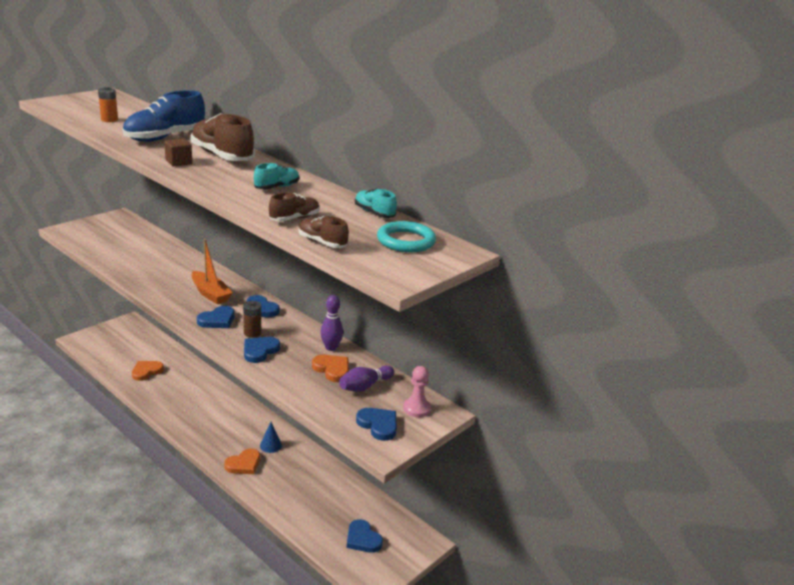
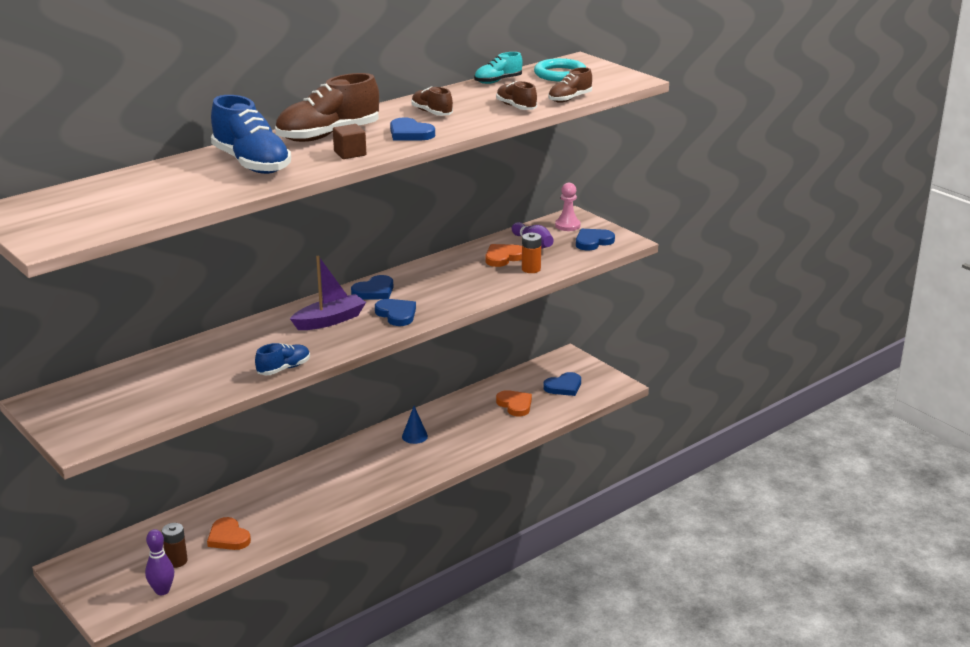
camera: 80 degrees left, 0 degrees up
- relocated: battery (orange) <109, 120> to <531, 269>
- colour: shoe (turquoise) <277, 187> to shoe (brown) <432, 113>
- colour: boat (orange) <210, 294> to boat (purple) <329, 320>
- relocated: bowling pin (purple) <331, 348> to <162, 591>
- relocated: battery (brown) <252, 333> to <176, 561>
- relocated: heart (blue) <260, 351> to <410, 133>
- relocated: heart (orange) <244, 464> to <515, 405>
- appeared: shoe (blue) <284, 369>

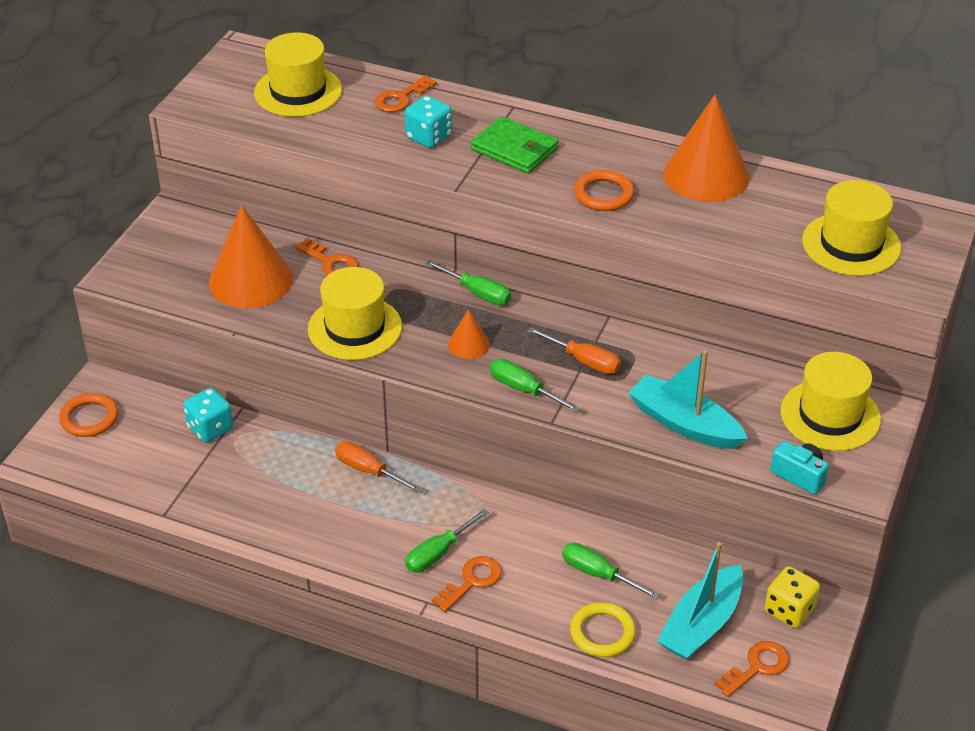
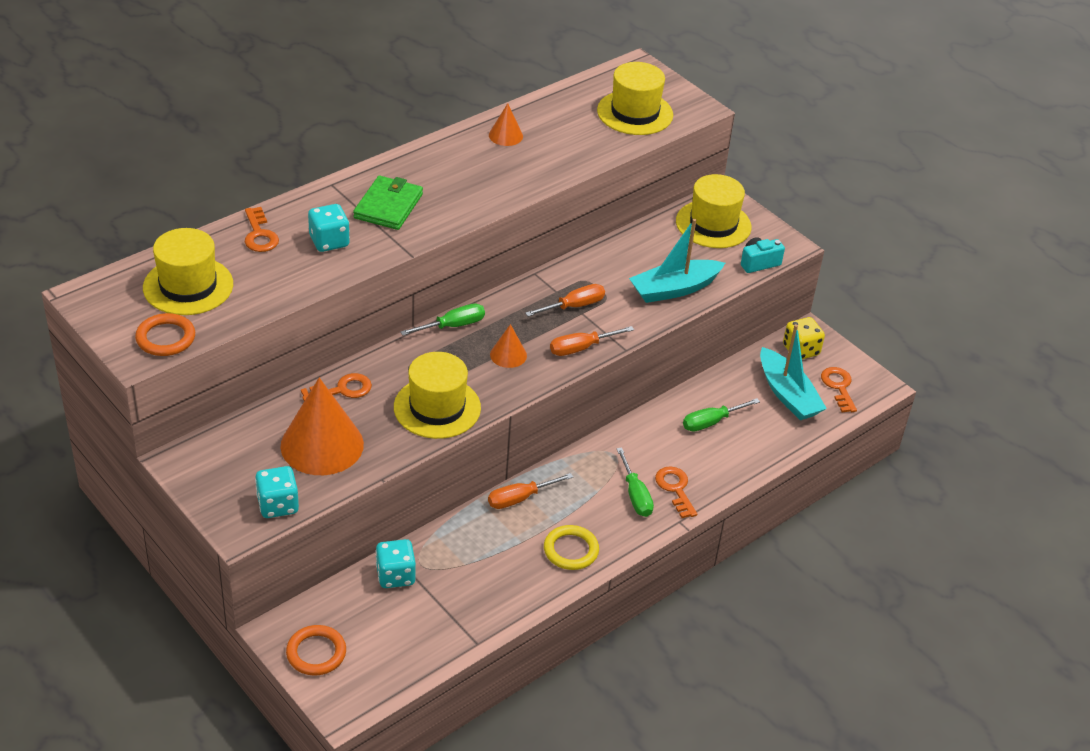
camera: 65 degrees left, 0 degrees up
- size: cone (orange) <706, 175> = <505, 135> x0.48
- spun: wallet (green) <515, 149> = <388, 206> 45 degrees counterclockwise
- relocated: ring (orange) <604, 194> to <165, 338>
- colour: screwdriver (green) <524, 390> to screwdriver (orange) <581, 348>
- relocated: ring (yellow) <602, 633> to <571, 550>
- appeared: dice (turquoise) <278, 505>

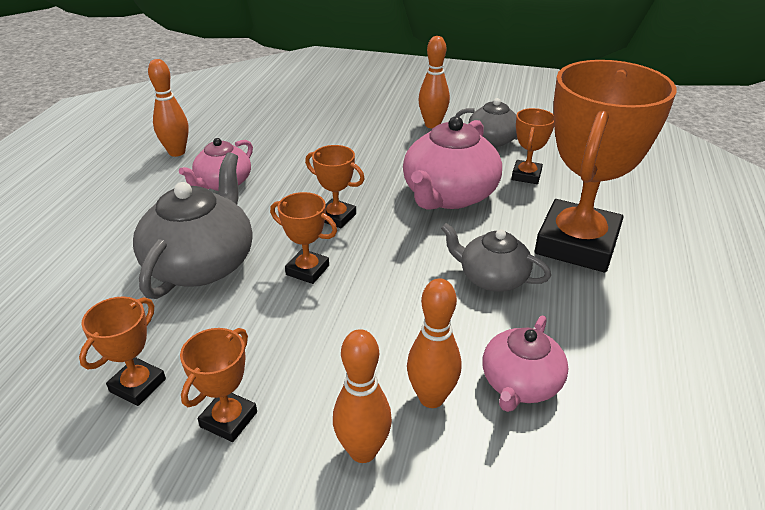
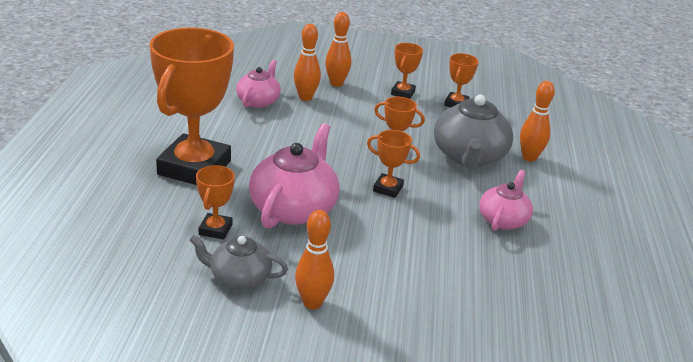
camera: 170 degrees right, 5 degrees down
- relocated: bowling pin (orange) <177, 152> to <529, 157>
- missing: teapot (grey) <492, 278>

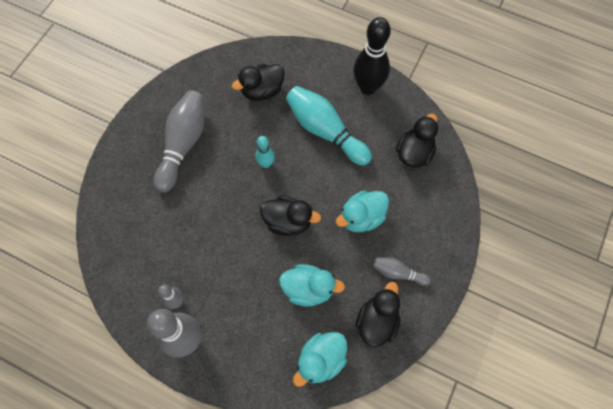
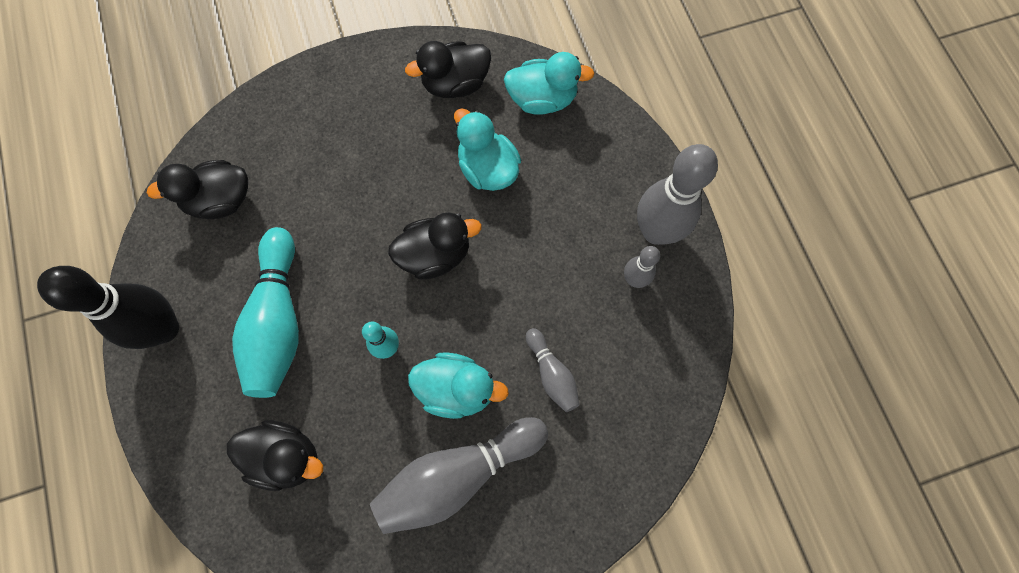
camera: 135 degrees left, 5 degrees up
- relocated: duck (turquoise) <361, 217> to <457, 389>
- spun: duck (black) <288, 221> = <435, 255> 105 degrees clockwise
- relocated: bowling pin (grey) <398, 273> to <552, 373>

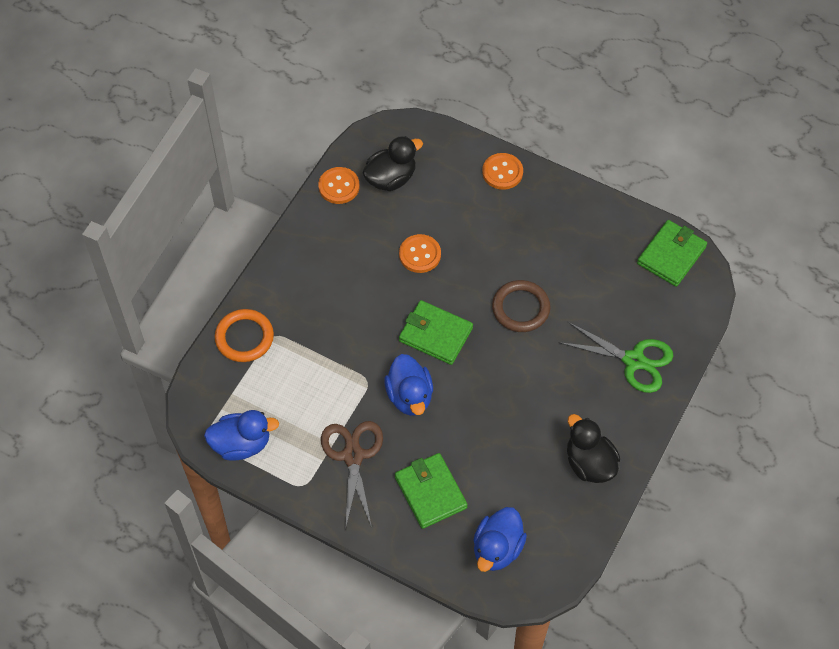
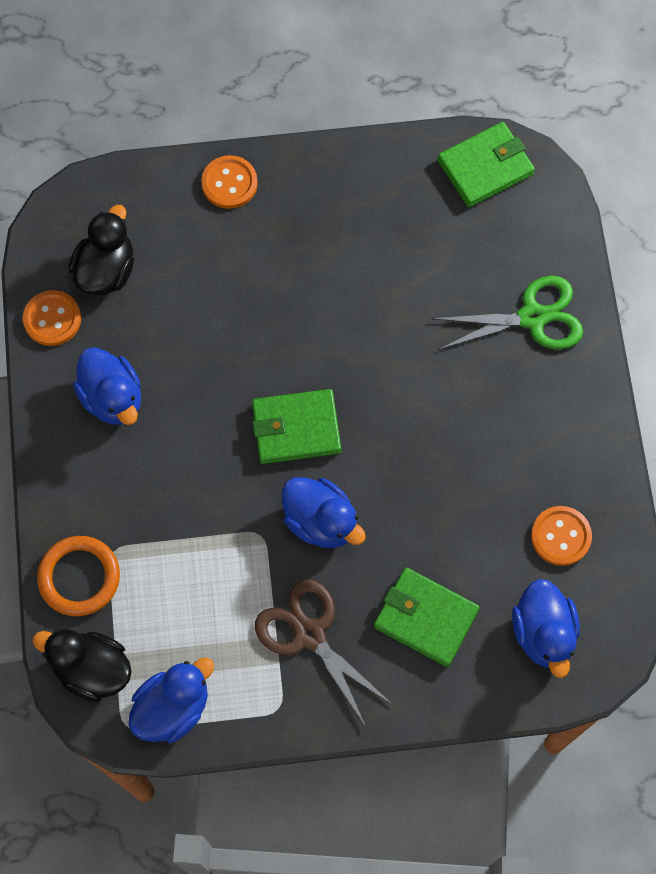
camera: 35 degrees left, 10 degrees up
- spun: wallet (green) <671, 255> = <485, 167> 60 degrees clockwise
- relocated: button (orange) <420, 254> to <560, 536>
- missing: ring (brown) <520, 308>
- relocated: duck (black) <589, 463> to <92, 669>
- appeared: duck (blue) <113, 398>

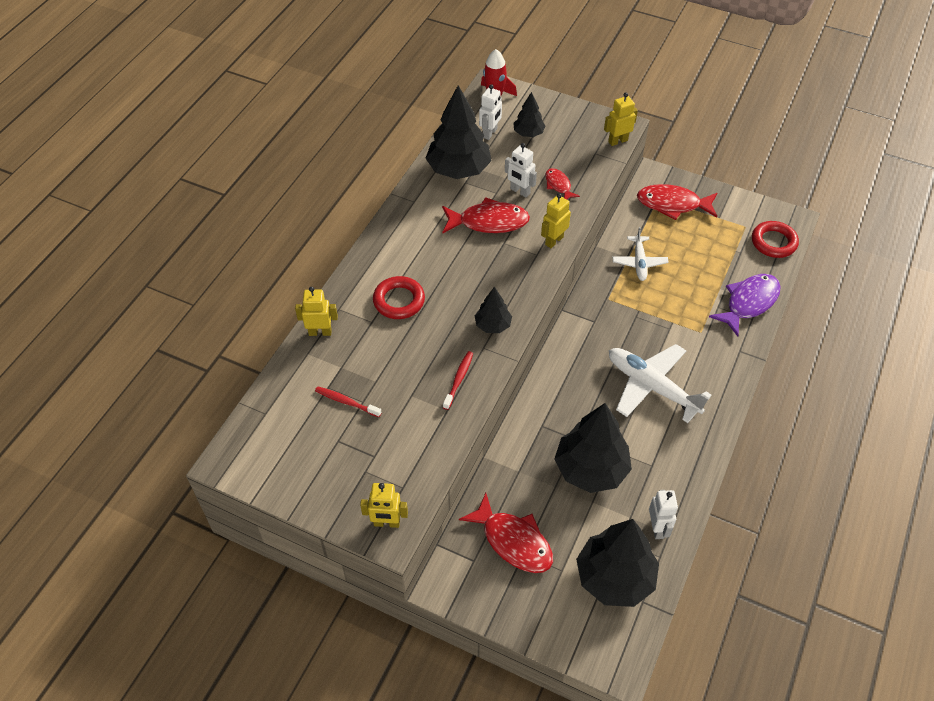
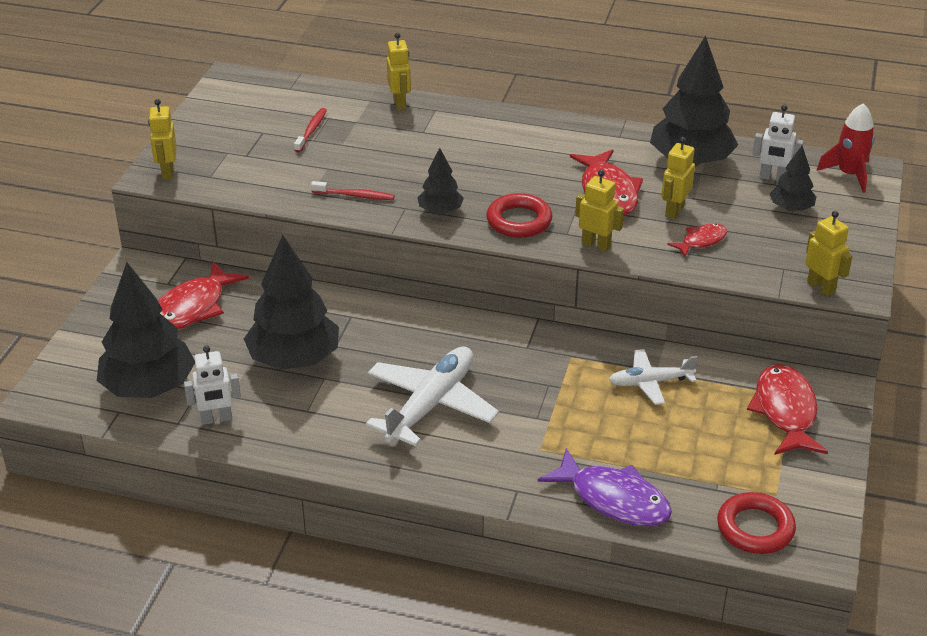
camera: 80 degrees right, 15 degrees down
- colour: robot (white) <520, 191> to robot (yellow) <674, 211>
- relocated: ring (red) <399, 301> to <519, 221>

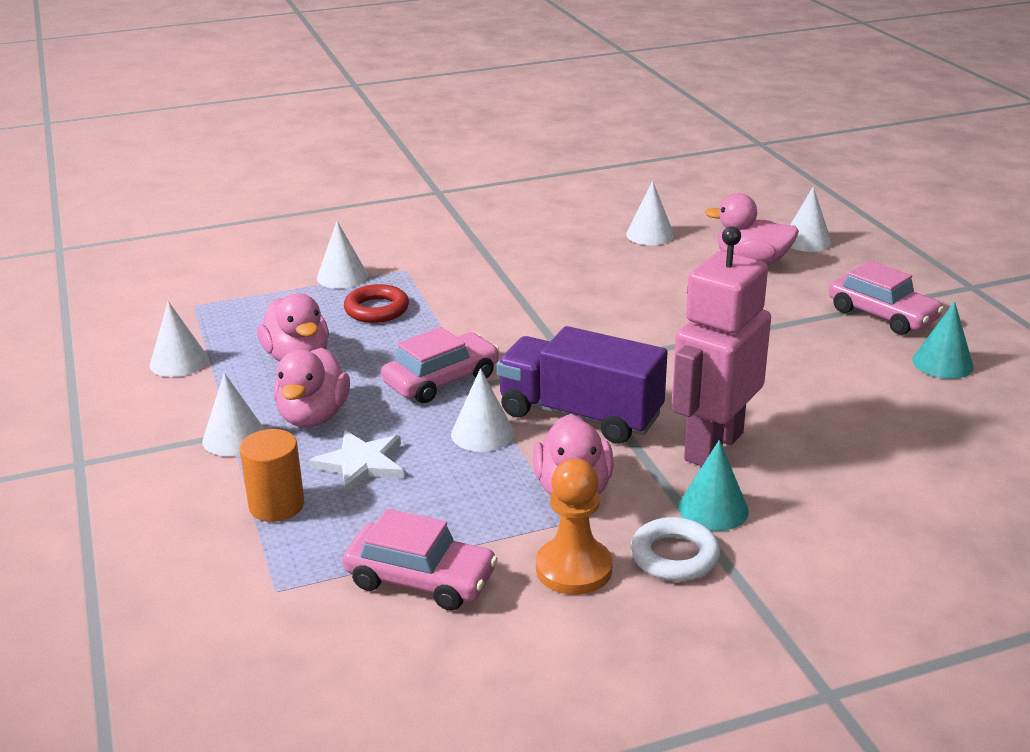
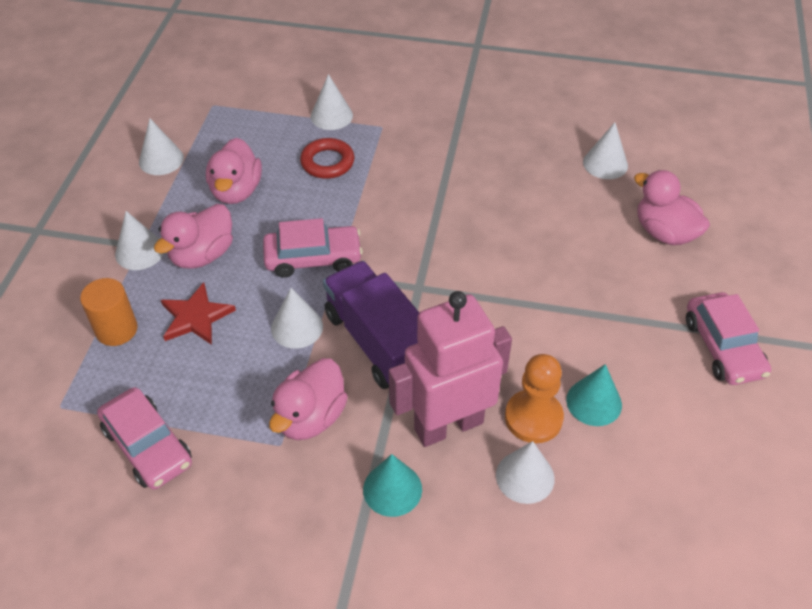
camera: 30 degrees right, 20 degrees up
- relocated: cone (white) <806, 241> to <525, 477>
- relocated: cone (turquoise) <942, 363> to <594, 402>
- colour: star (white) <361, 464> to star (red) <196, 317>
- relocated: pawn (orange) <574, 569> to <533, 418>
- missing: ring (white) <674, 556>

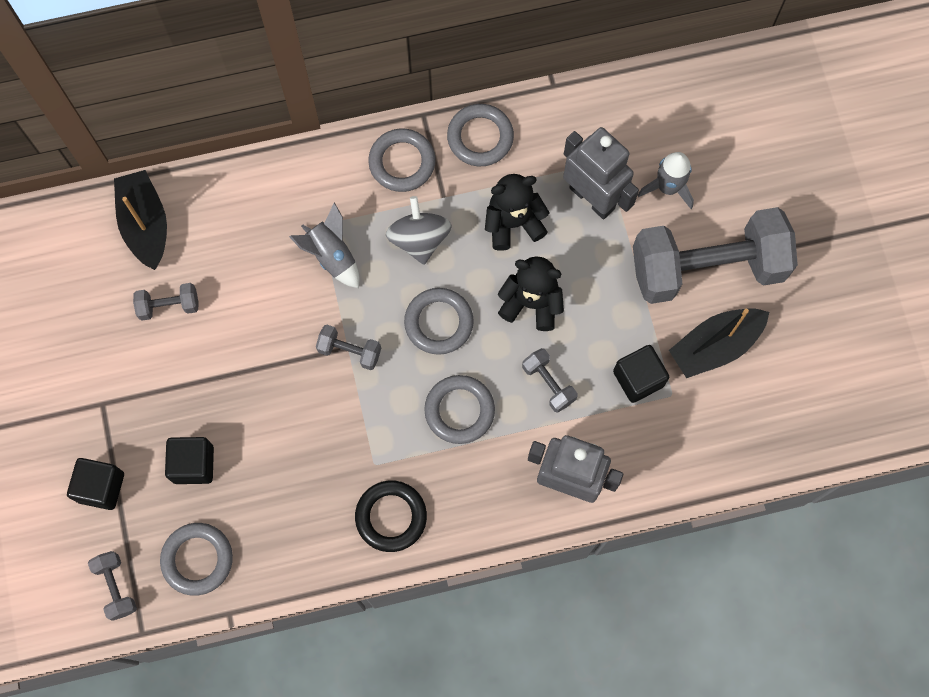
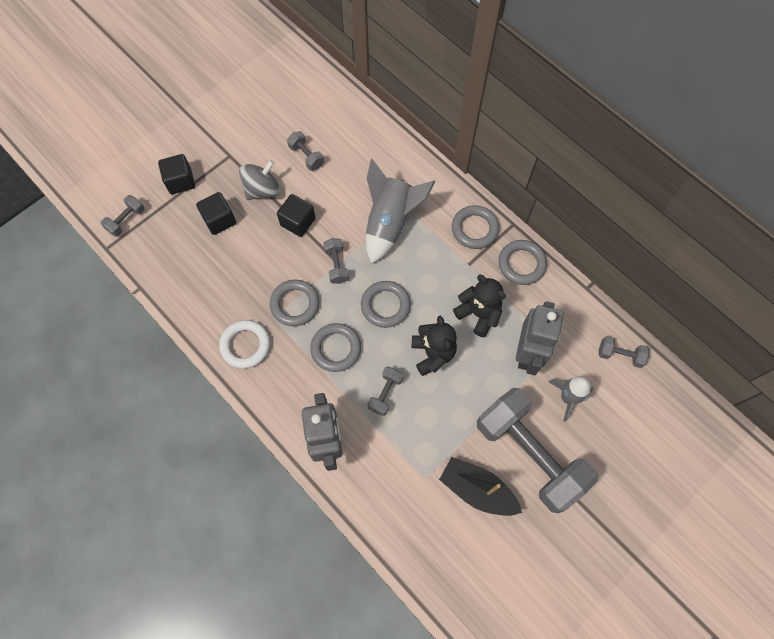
camera: 60 degrees right, 5 degrees down
- missing: boat (black) <145, 224>
- relocated: spinning top (grey) <419, 239> to <262, 190>
- size: rocket (grey) <332, 256> = <390, 223> x1.62
- relocated: cube (black) <638, 378> to <298, 222>
- colour: ring (black) <391, 517> to ring (white) <245, 345>
- relocated: ring (grey) <197, 559> to <295, 304>
- appeared: dumbbell (grey) <620, 355>

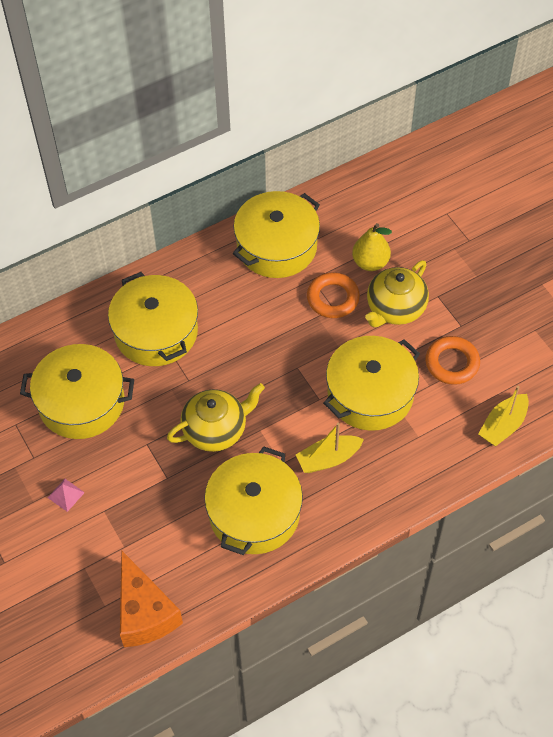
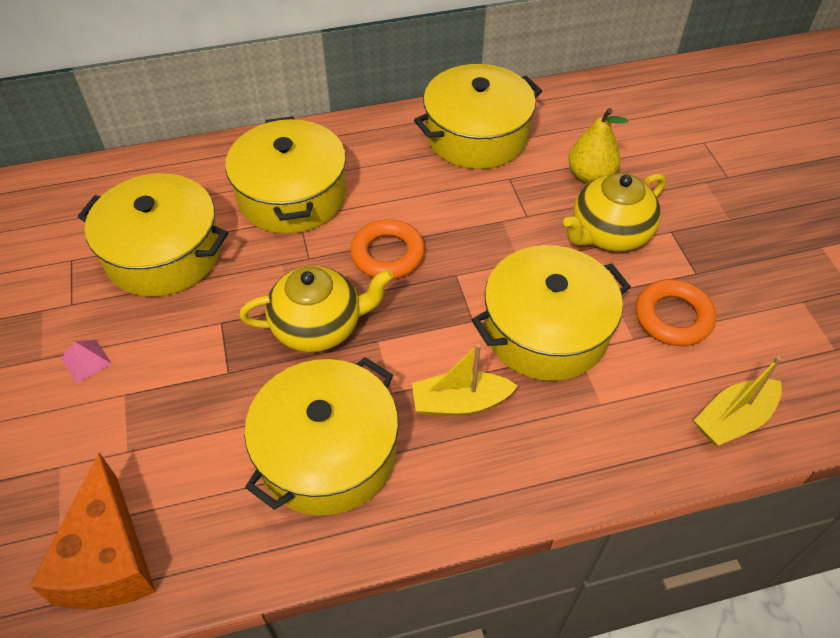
camera: 15 degrees right, 5 degrees down
- relocated: ring (orange) <333, 298> to <387, 254>

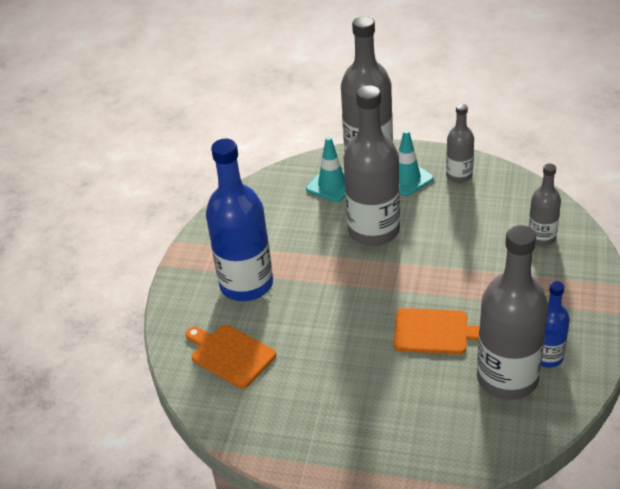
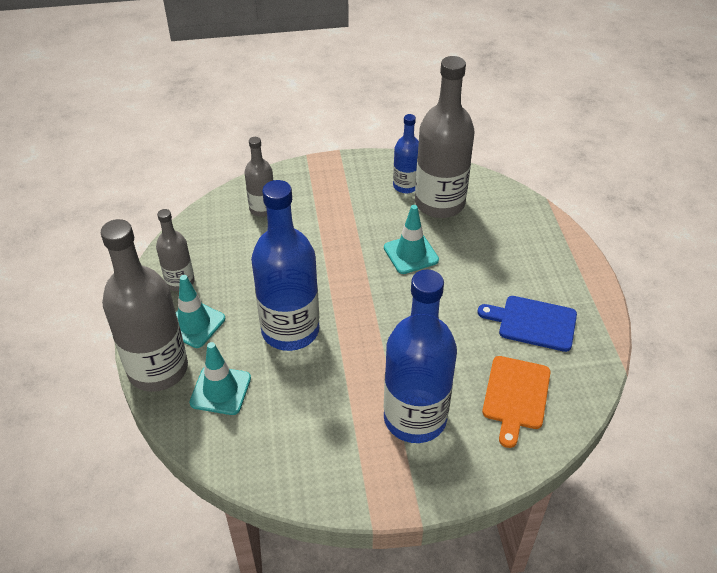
camera: 115 degrees left, 5 degrees up
- colour: bottle (grey) <373, 230> to bottle (blue) <290, 330>
- exchanged: cutting board (orange) <435, 332> to traffic cone (turquoise) <411, 254>
- appeared: cutting board (blue) <533, 323>

